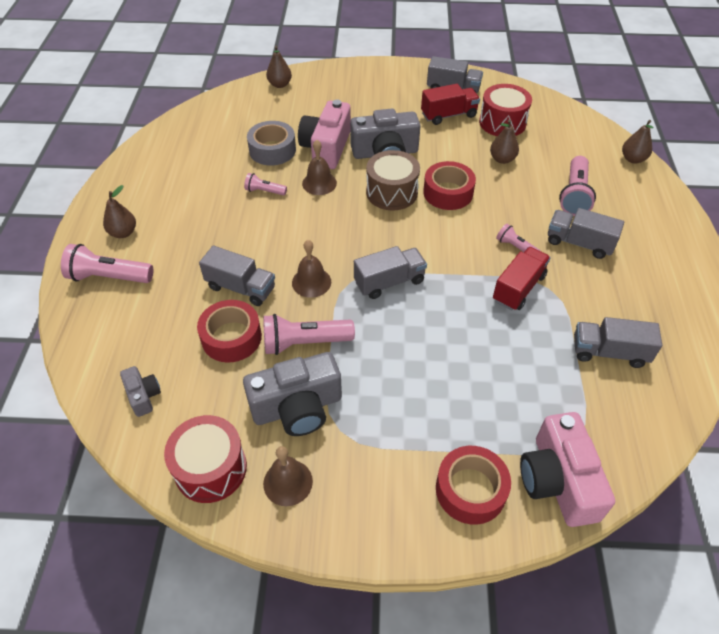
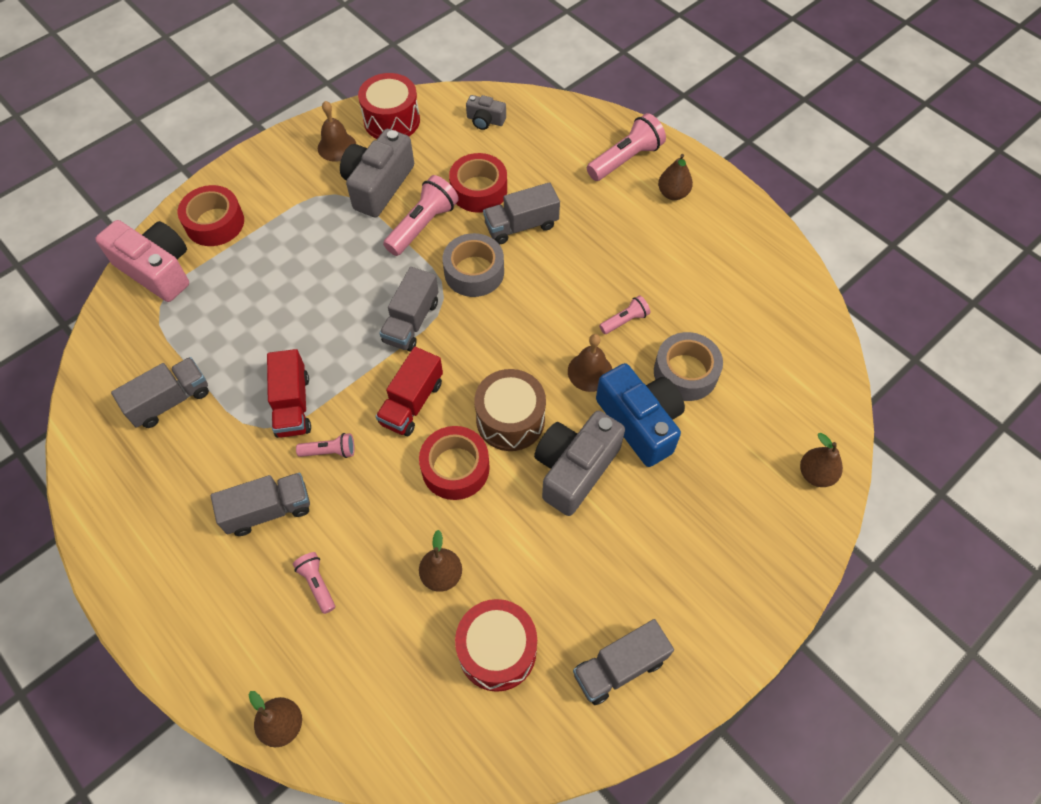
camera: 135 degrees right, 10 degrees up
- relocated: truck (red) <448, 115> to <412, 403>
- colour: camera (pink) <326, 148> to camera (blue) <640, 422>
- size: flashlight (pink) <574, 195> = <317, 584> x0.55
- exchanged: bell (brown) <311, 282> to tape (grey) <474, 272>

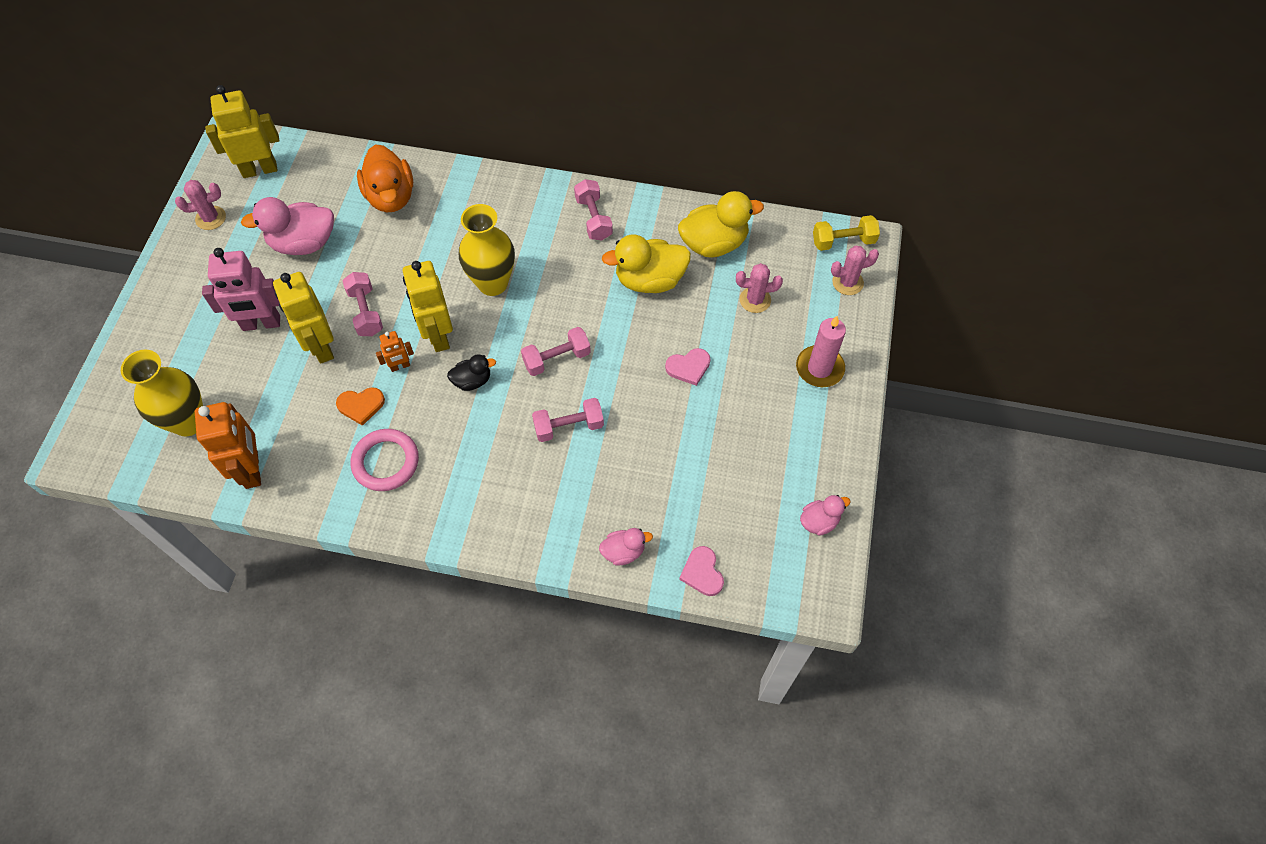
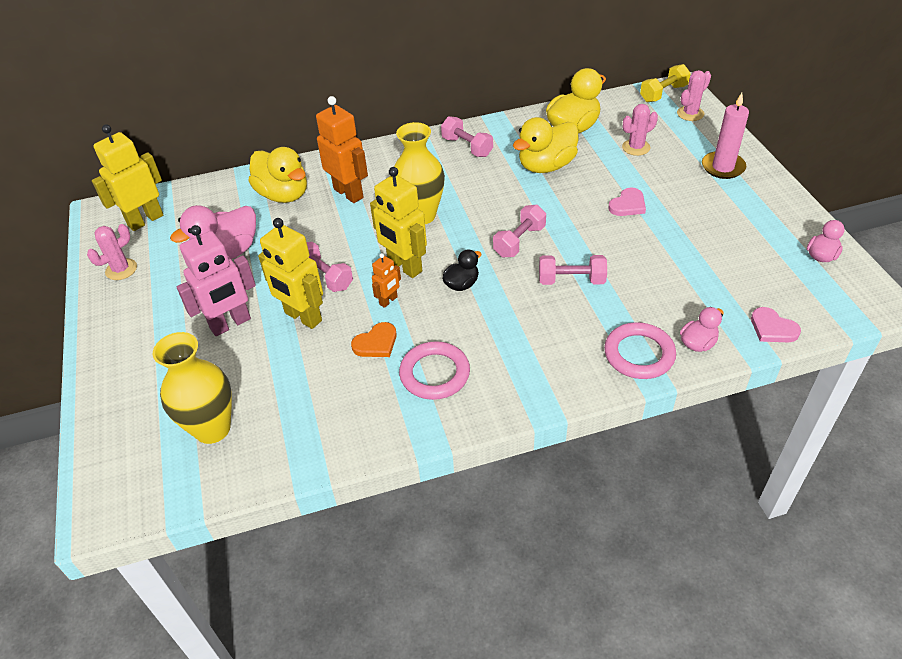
camera: 25 degrees left, 15 degrees down
- colour: duck (orange) <391, 197> to duck (yellow) <283, 194>
- spun: dumbbell (pink) <569, 426> = <571, 280> 45 degrees clockwise
- relocated: robot (orange) <252, 469> to <349, 193>
- appeared: ring (pink) <639, 354>

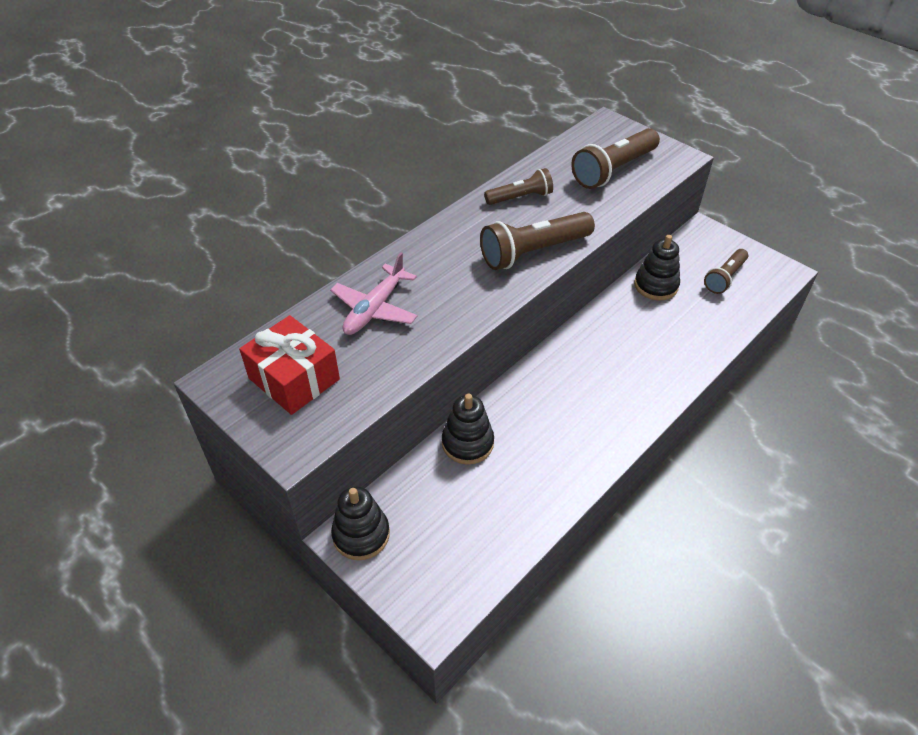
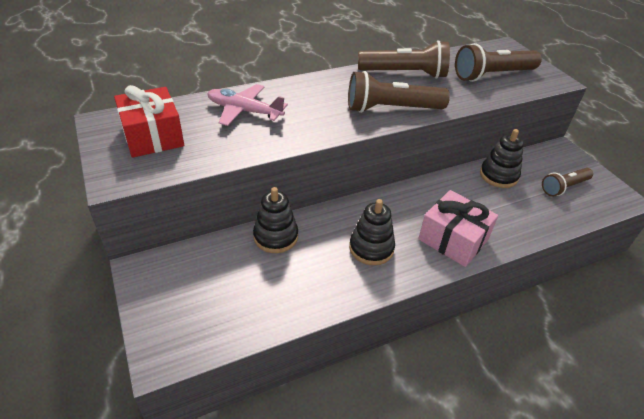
camera: 20 degrees right, 5 degrees down
- size: flashlight (brown) <520, 197> = <405, 74> x1.61
- spun: plane (pink) <374, 309> = <244, 111> 60 degrees clockwise
- relocated: stacking toy (black) <361, 534> to <371, 248>
- appeared: gift (pink) <453, 239>

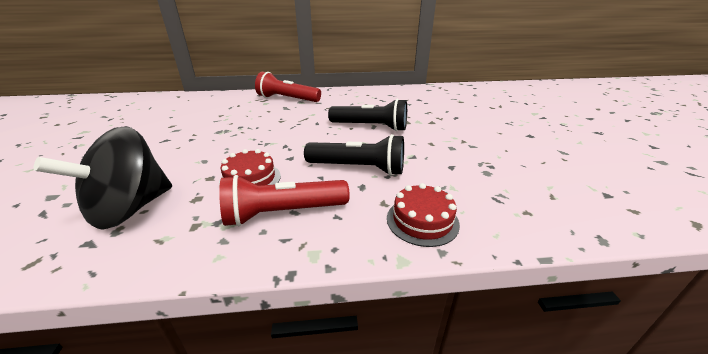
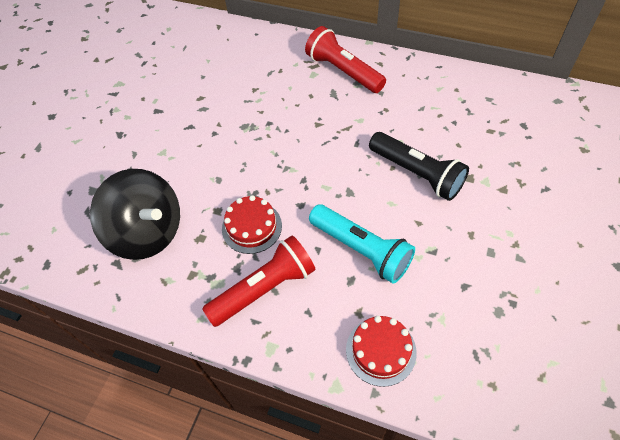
camera: 30 degrees right, 25 degrees up
- spun: spinning top (black) <130, 209> = <148, 232> 120 degrees counterclockwise
- colour: flashlight (black) <358, 168> to flashlight (turquoise) <361, 250>
- spun: flashlight (red) <283, 213> = <264, 288> 135 degrees clockwise

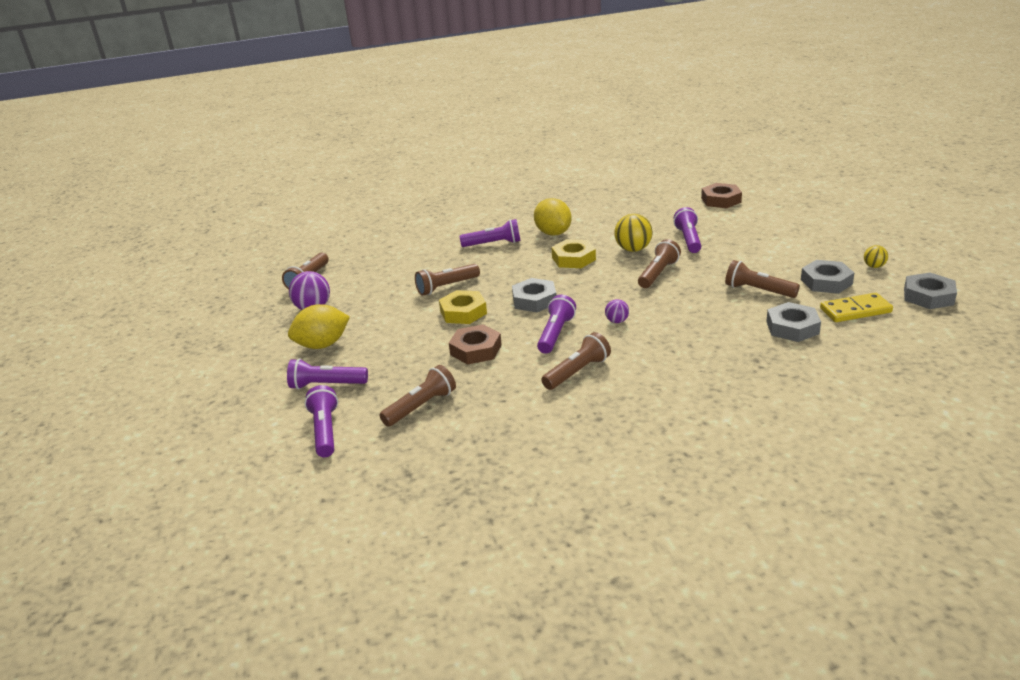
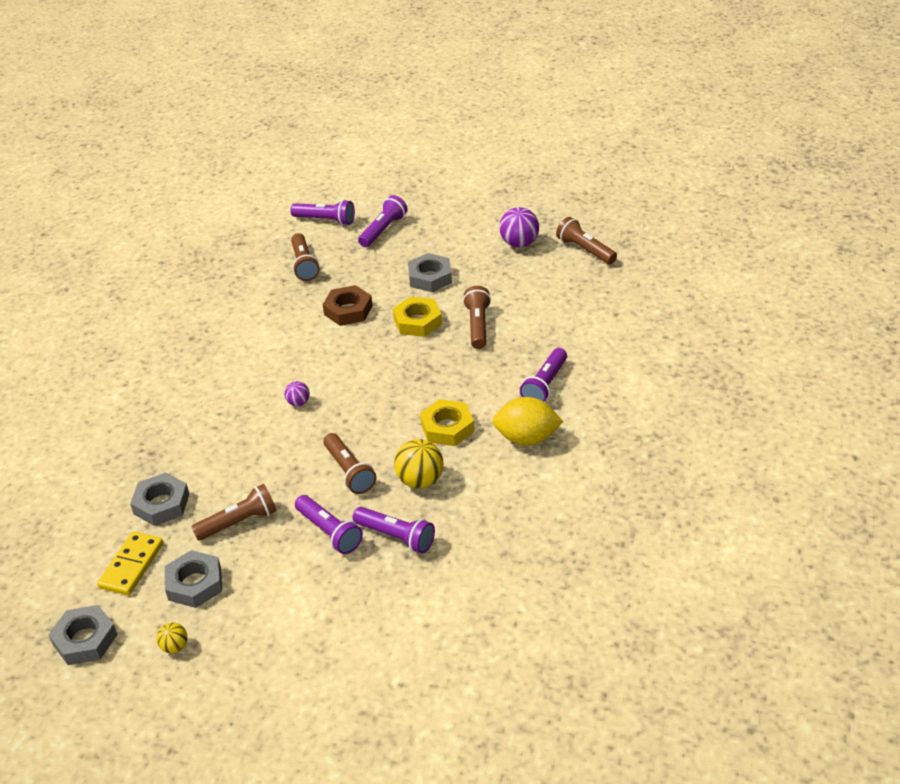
camera: 120 degrees right, 10 degrees up
- missing: nut (brown) <721, 200>
- relocated: nut (grey) <534, 300> to <430, 277>
- relocated: flashlight (purple) <555, 334> to <329, 532>
- missing: lemon (yellow) <322, 345>
- missing: flashlight (brown) <577, 372>

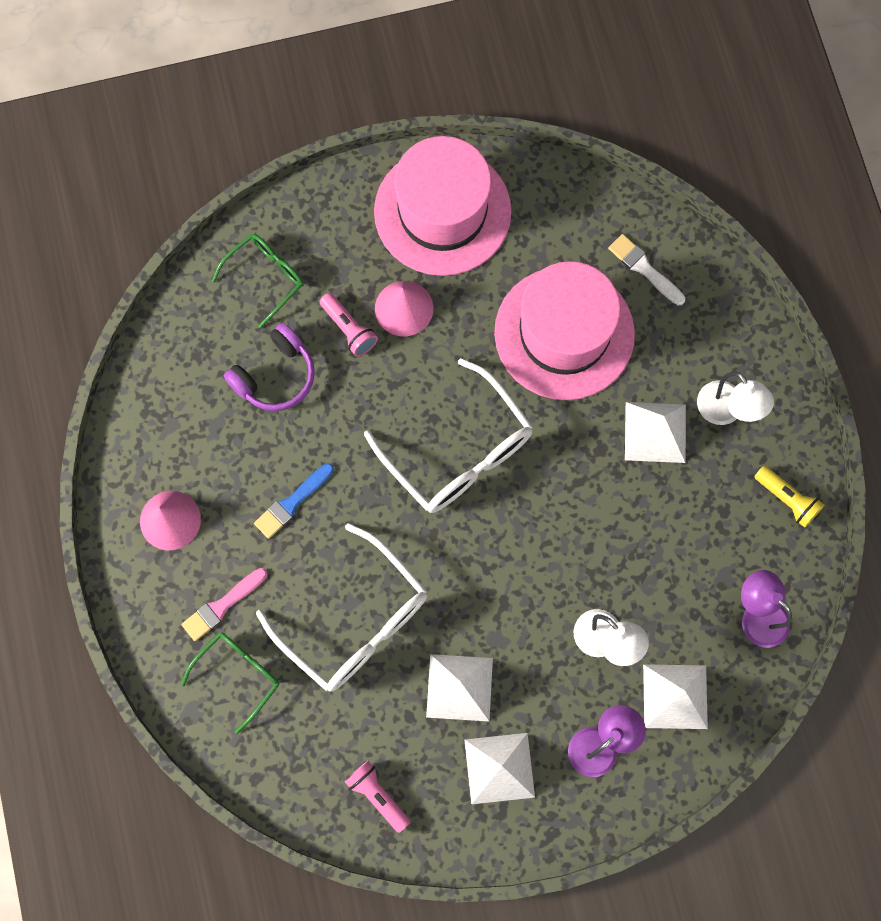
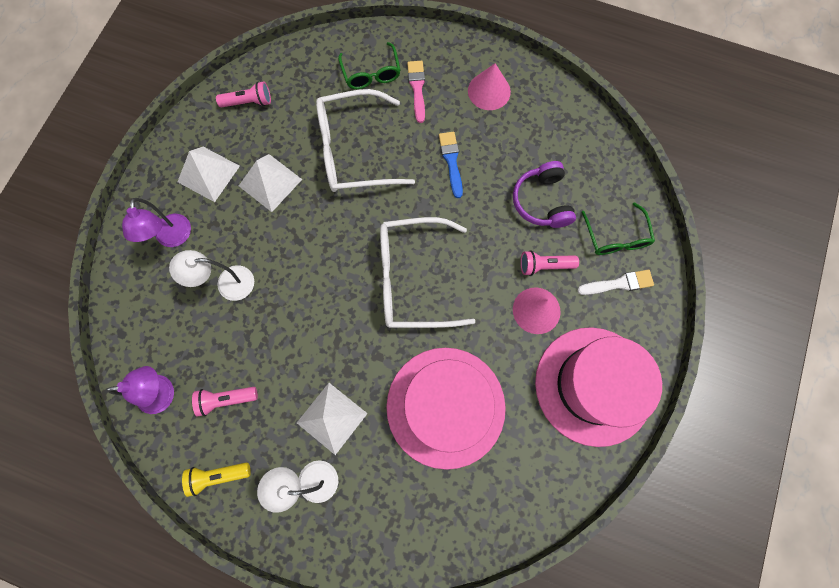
camera: 125 degrees right, 0 degrees up
- relocated: brush (white) <644, 269> to <618, 284>
- missing: pyramid (white) <675, 696>
- appeared: flashlight (pink) <226, 399>

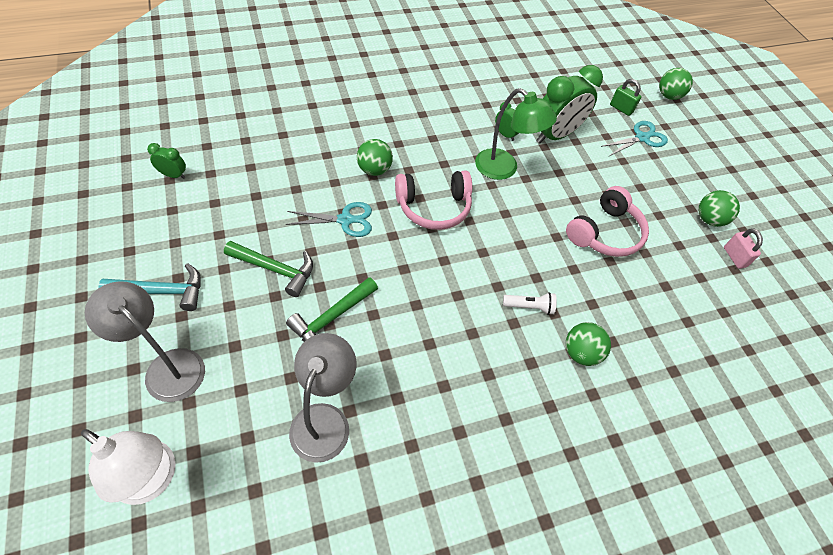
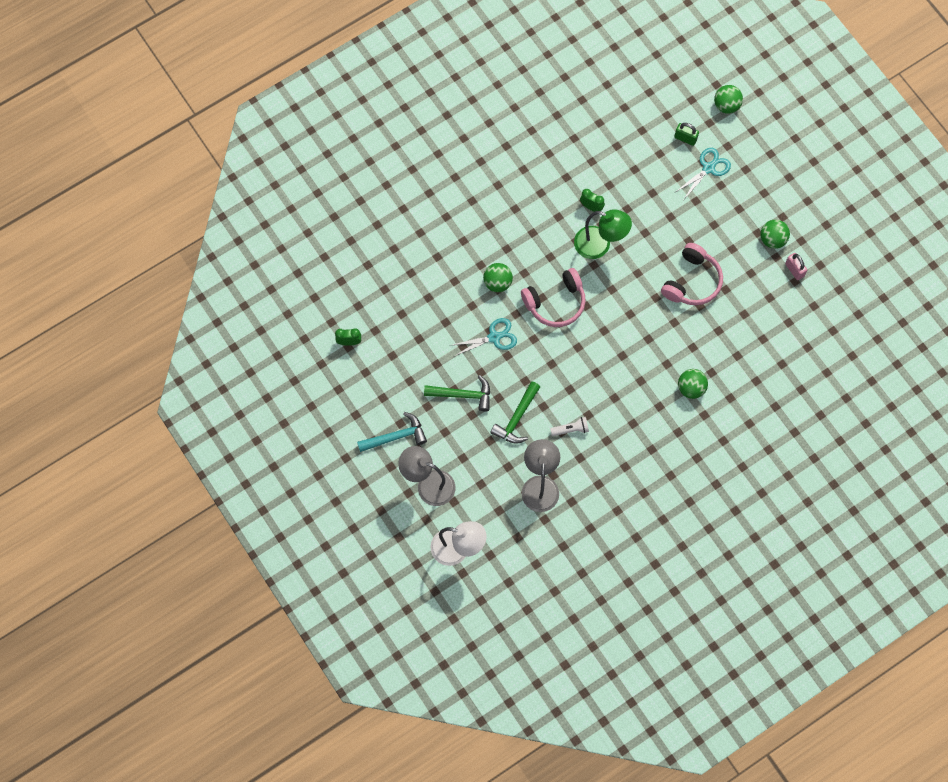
camera: 10 degrees left, 15 degrees up
- missing: clock (green) <555, 135>
- relocated: flashlight (white) <529, 307> to <571, 429>

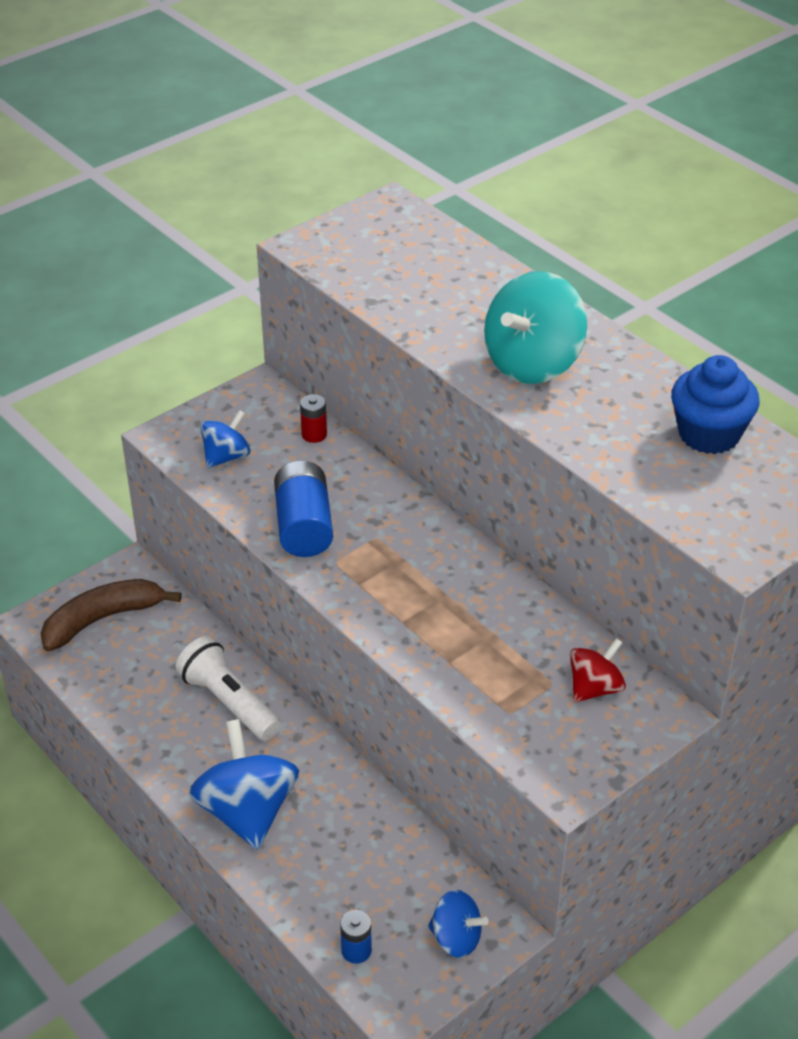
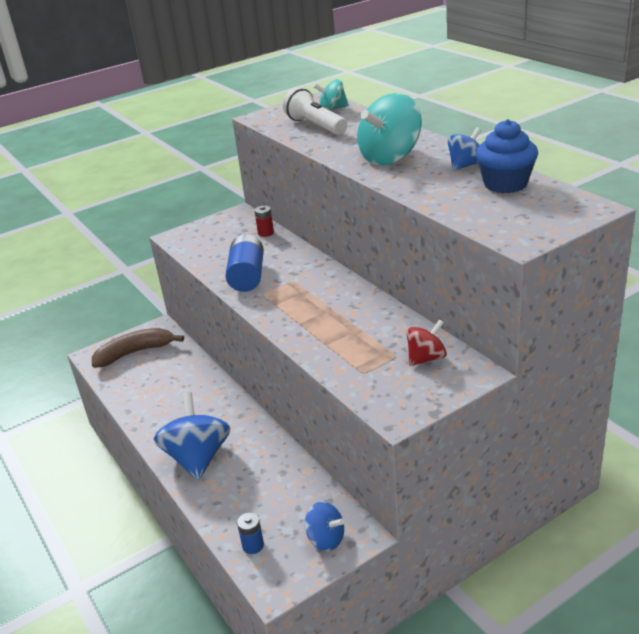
camera: 10 degrees right, 10 degrees down
- relocated: spinning top (blue) <226, 456> to <466, 165>
- relocated: flashlight (white) <228, 702> to <315, 126>
- appeared: spinning top (turquoise) <332, 109>

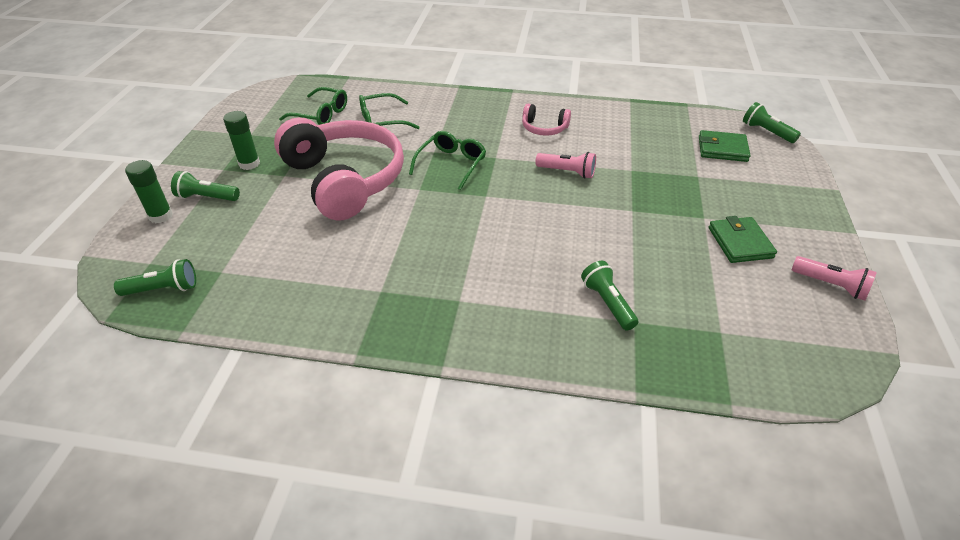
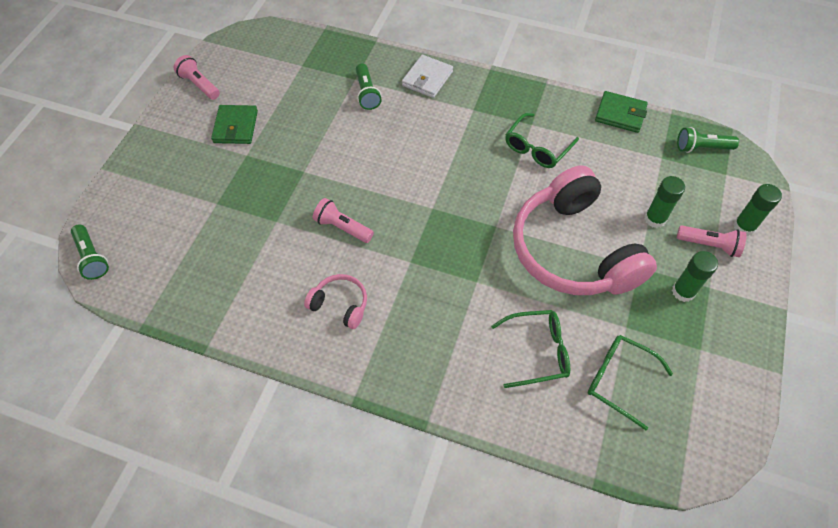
camera: 170 degrees left, 15 degrees up
- relocated: wallet (green) <722, 149> to <620, 114>
- relocated: glasses (green) <451, 164> to <537, 148>
- colour: flashlight (green) <207, 197> to flashlight (pink) <709, 245>
- appeared: wallet (white) <427, 79>
- appeared: glue stick (green) <655, 219>

